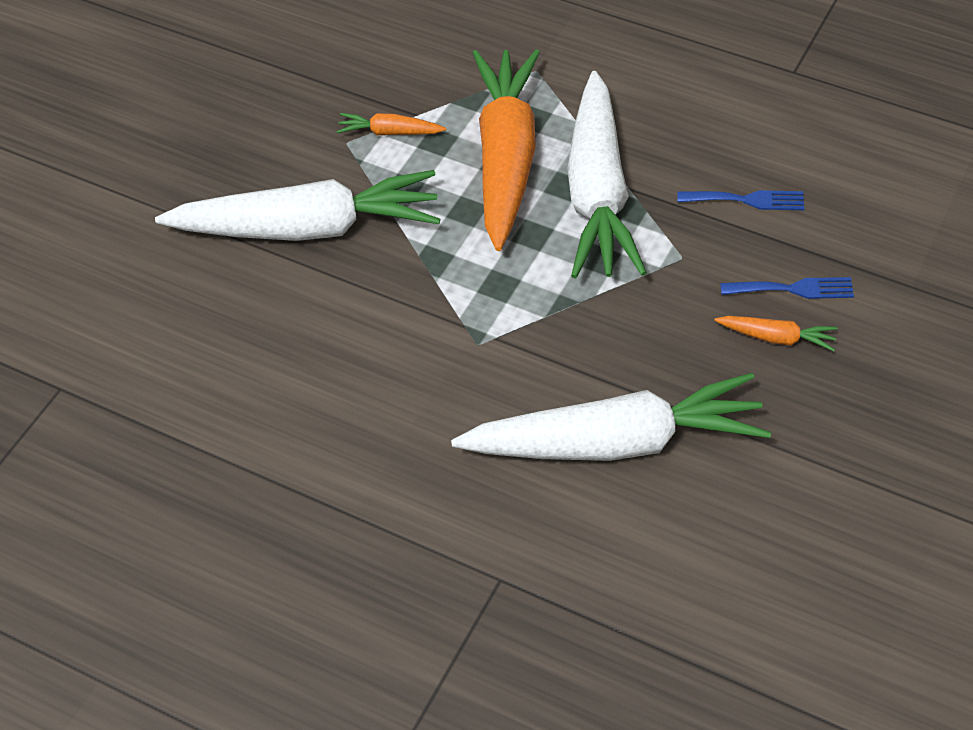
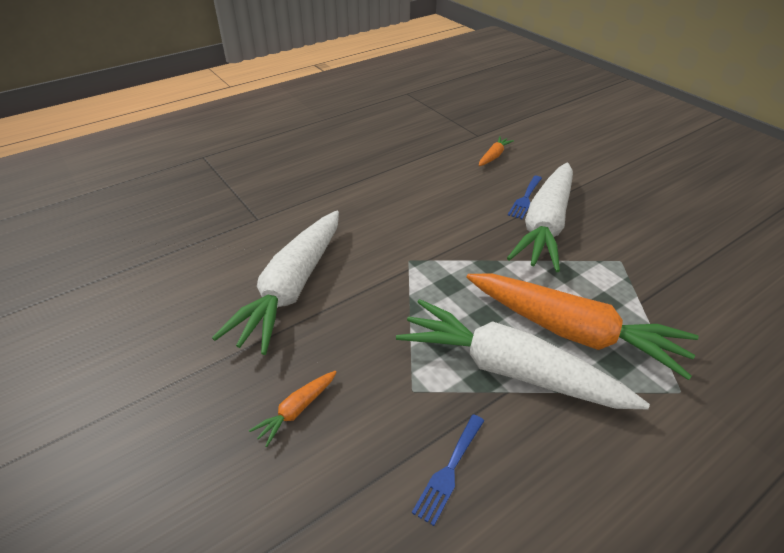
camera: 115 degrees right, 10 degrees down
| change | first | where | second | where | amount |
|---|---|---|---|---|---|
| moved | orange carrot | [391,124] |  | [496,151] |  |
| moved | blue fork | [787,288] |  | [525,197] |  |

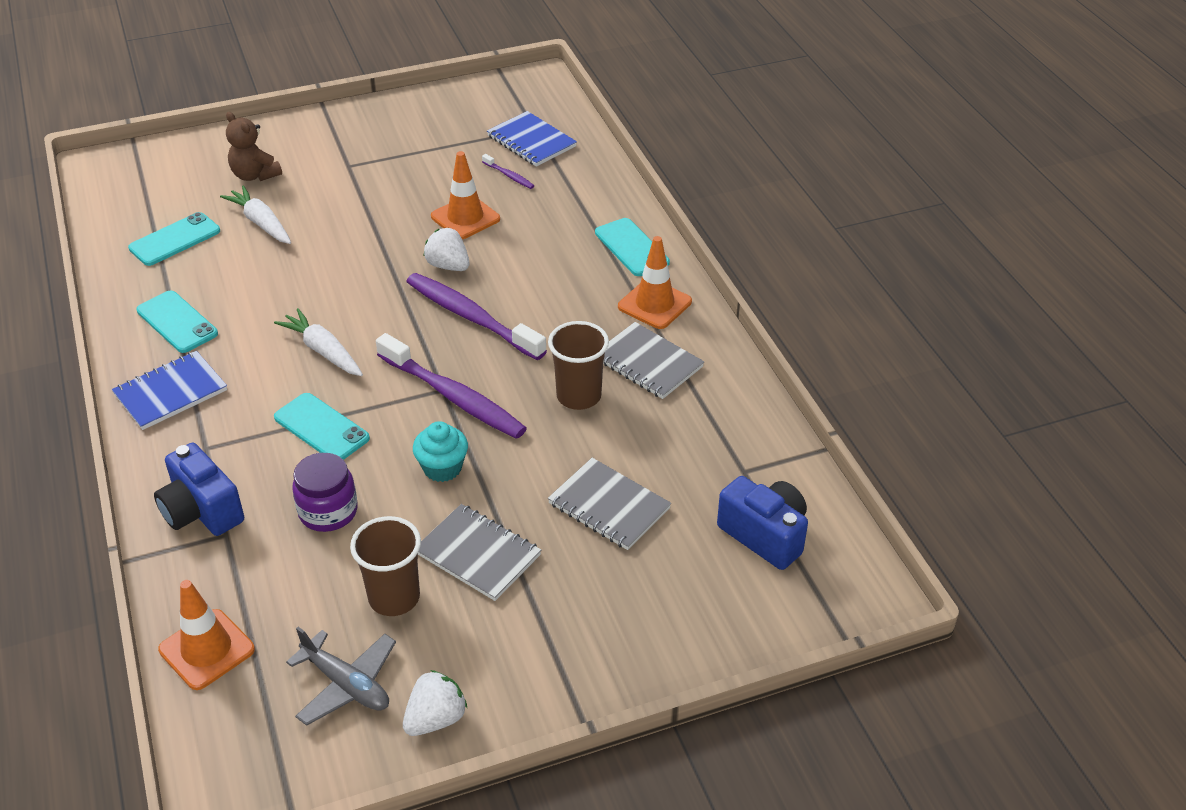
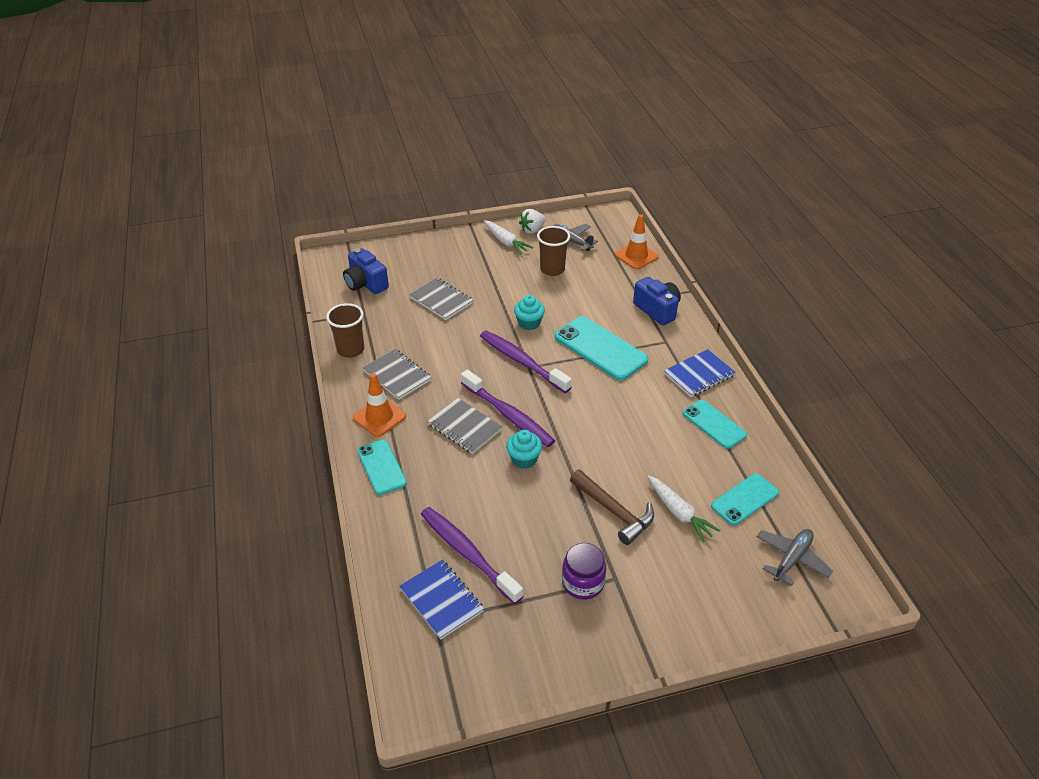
camera: 175 degrees left, 0 degrees up
| change | first | where | second | where | amount |
|---|---|---|---|---|---|
| removed | brown teddy bear | [254,146] |  |  |  |
| removed | orange traffic cone | [465,195] |  |  |  |
| added |  |  | brown hammer | [612,507] |  |
| added |  |  | grey plane | [795,557] |  |
| moved | white carrot | [318,342] |  | [508,237] |  |
| moved | purple jar | [324,492] |  | [584,571] |  |
| moved | grey notebook | [479,552] |  | [465,426] |  |
| moved | brown cup | [578,365] |  | [345,330] |  |
| replaced | white strawberry | [446,249] | turquoise cupcake | [524,449] |  |
| resized | turquoise phone | [322,426] |  | [601,348] | x1.59 |
| resized | purple toothbrush | [508,171] |  | [472,555] | x2.33 |

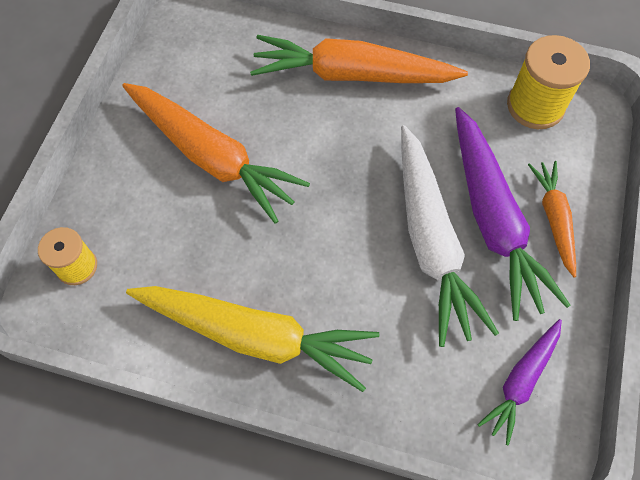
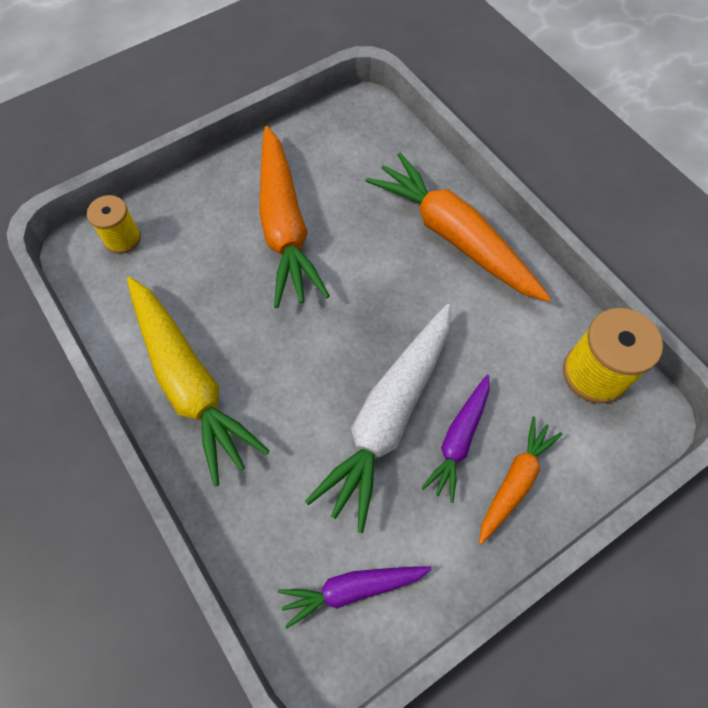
camera: 40 degrees right, 0 degrees up
| change | first | where | second | where | amount |
|---|---|---|---|---|---|
| resized | purple carrot | [513,214] |  | [455,439] | x0.54 |

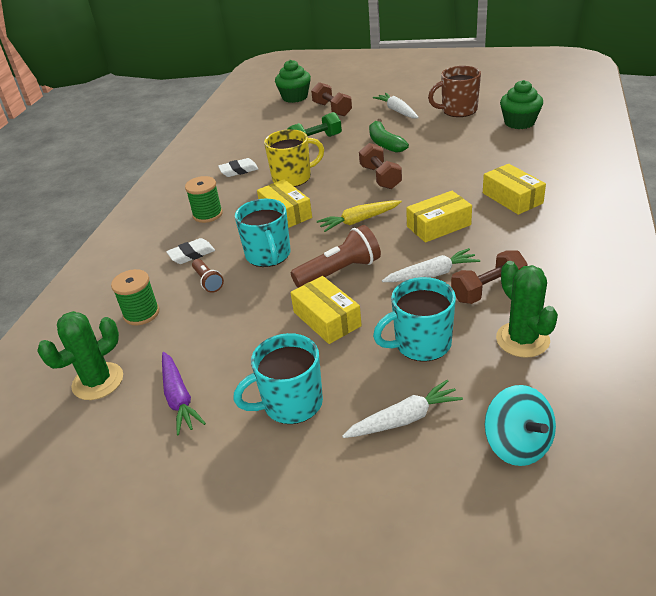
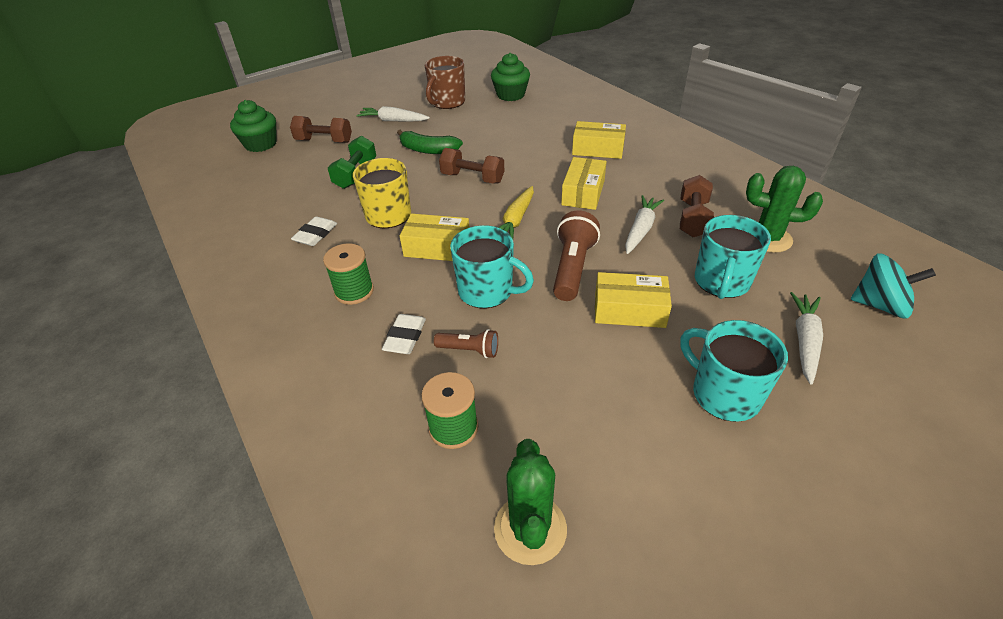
camera: 50 degrees left, 5 degrees up
| change | first | where | second | where | amount |
|---|---|---|---|---|---|
| removed | purple carrot | [184,393] |  |  |  |
| turned | turquoise mug | [278,378] |  | [734,371] | 120 degrees clockwise |

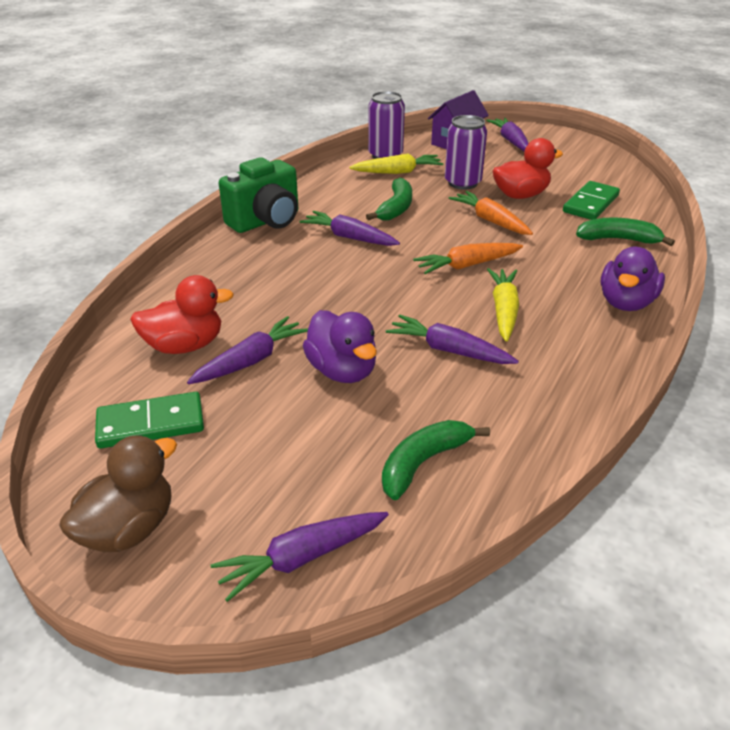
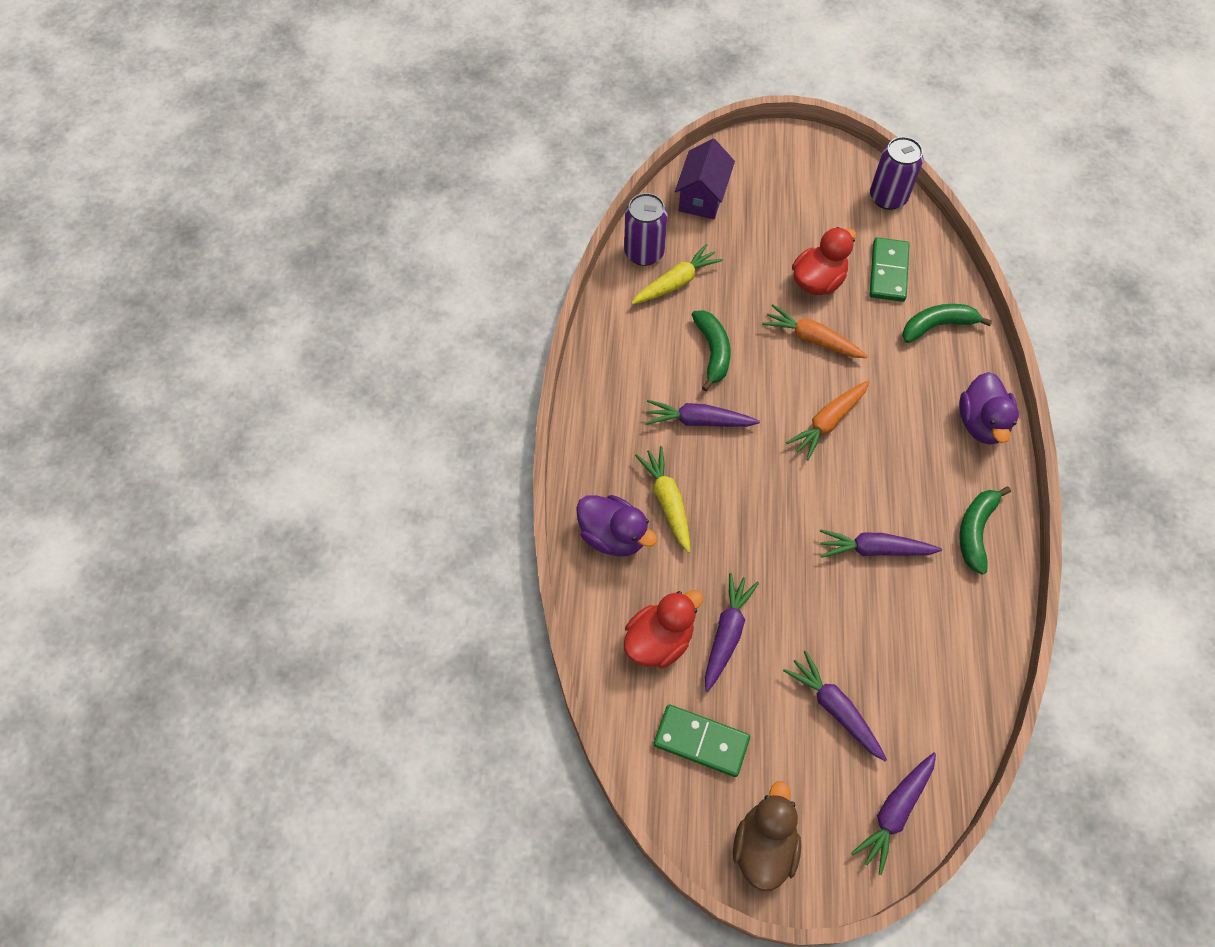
camera: 25 degrees left, 25 degrees up
| change | first | where | second | where | amount |
|---|---|---|---|---|---|
| removed | green camera | [258,195] |  |  |  |
| moved | purple duck | [340,346] |  | [616,525] |  |
| moved | green banana | [436,460] |  | [985,531] |  |
| moved | purple can | [466,152] |  | [896,173] |  |
| moved | purple carrot | [507,134] |  | [835,706] |  |
| moved | yellow carrot | [503,305] |  | [662,499] |  |
| turned | green domino | [149,420] |  | [702,741] | 60 degrees clockwise |

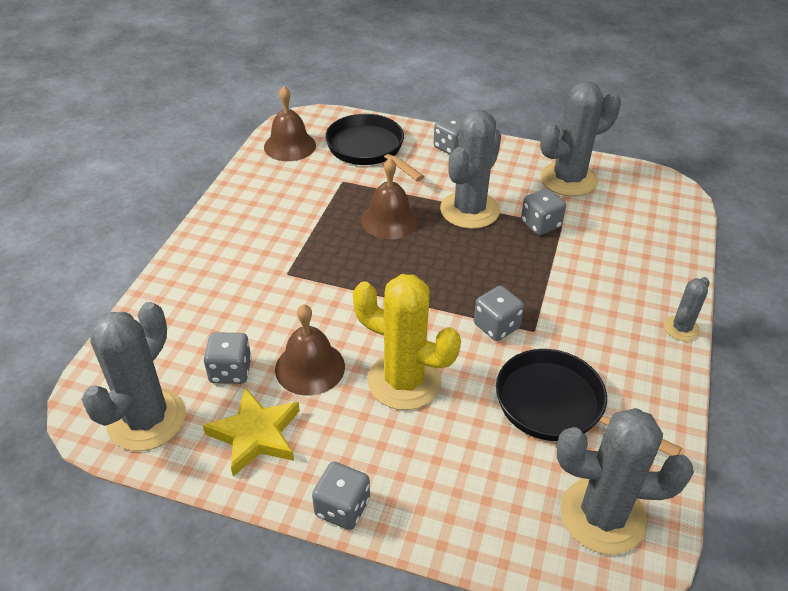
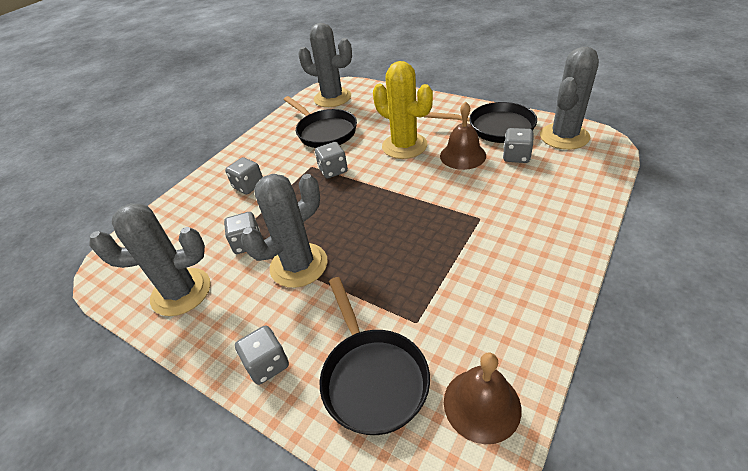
camera: 160 degrees left, 0 degrees up
| change | first | where | second | where | amount |
|---|---|---|---|---|---|
| removed | brown bell | [390,198] |  |  |  |
| removed | grey cactus | [687,309] |  |  |  |
| moved | grey dice | [341,496] |  | [244,175] |  |
| replaced | yellow star | [251,432] | black pan | [480,122] |  |

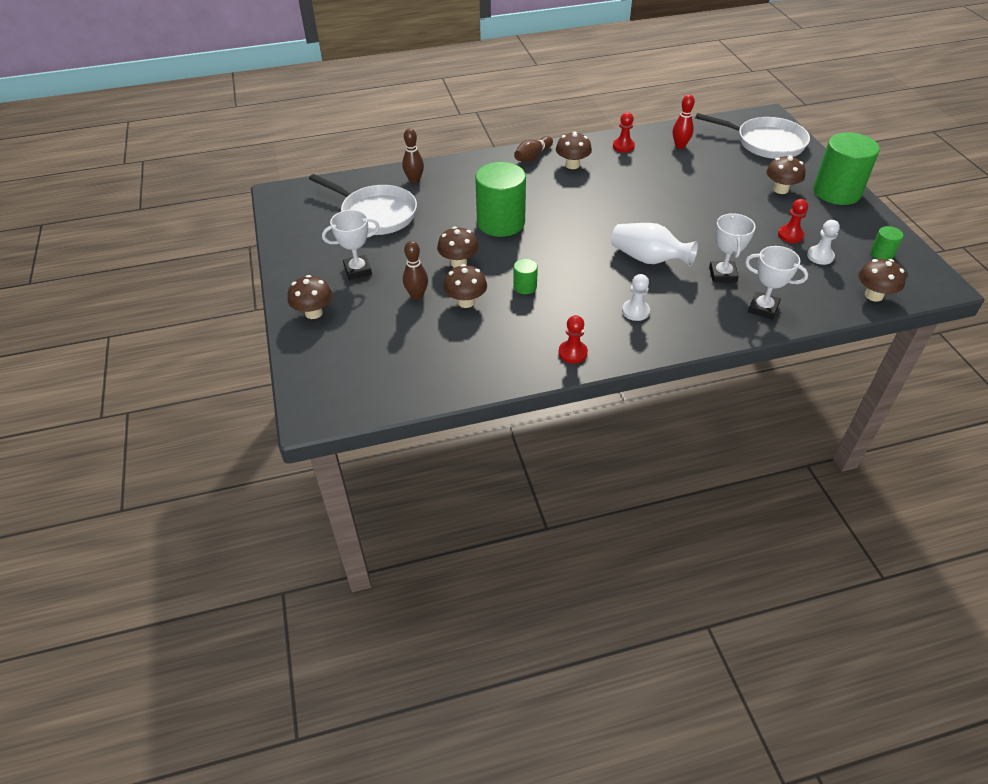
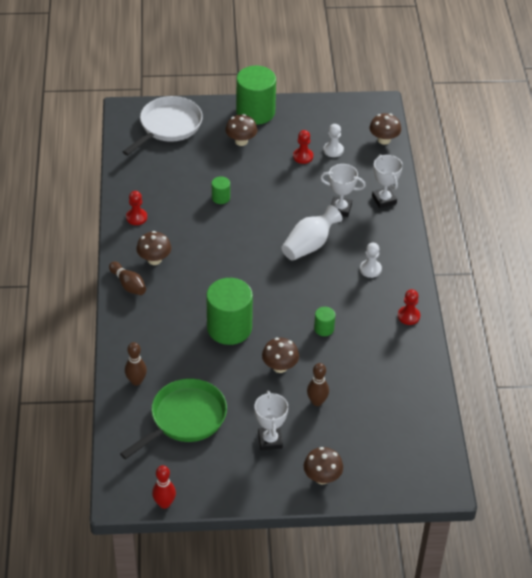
camera: 80 degrees left, 0 degrees up
| change | first | where | second | where | amount |
|---|---|---|---|---|---|
| removed | brown mushroom | [465,286] |  |  |  |
| moved | red bowling pin | [684,121] |  | [164,487] |  |
| moved | green cylinder | [886,242] |  | [221,190] |  |
| recoloured | white pan | [363,204] | green pan | [173,419] |  |
| turned | white trophy | [776,283] |  | [387,181] | 60 degrees counterclockwise |

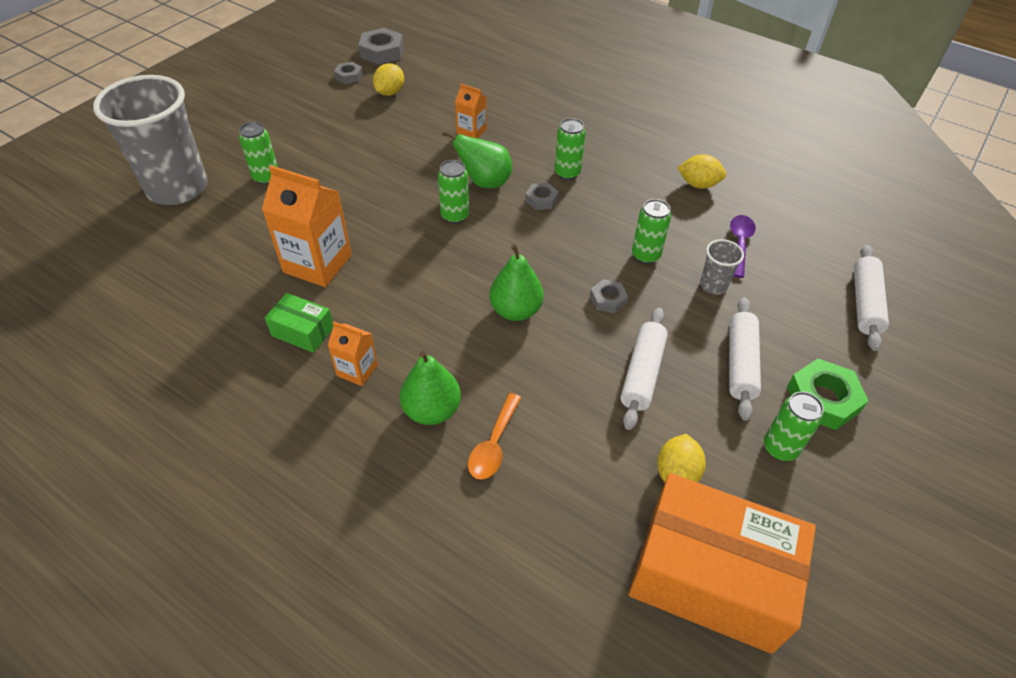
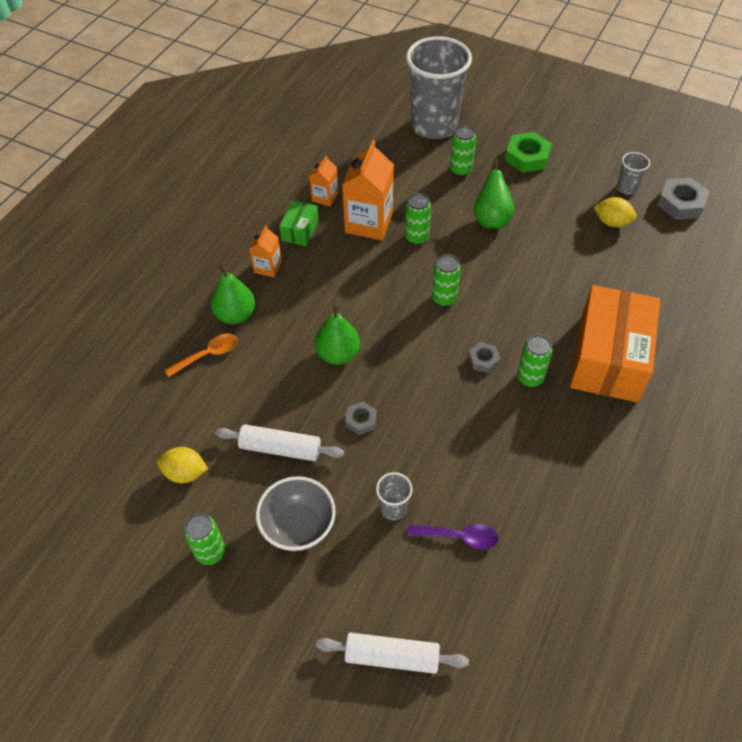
camera: 85 degrees right, 5 degrees up
| change | first | where | second | where | amount |
|---|---|---|---|---|---|
| removed | yellow lemon | [701,171] |  |  |  |
| moved | green pear | [477,159] |  | [494,193] |  |
| moved | orange carton | [471,111] |  | [323,180] |  |
| moved | orange box | [722,563] |  | [615,344] |  |
| moved | green can | [651,231] |  | [418,219] |  |
| moved | green nut | [827,394] |  | [528,152] |  |
| replaced | grey nut | [348,73] | grey cup | [633,173] |  |
| replaced | white rolling pin | [745,359] | grey bowl | [296,514] |  |
| turned | orange spoon | [494,436] |  | [201,355] | 135 degrees clockwise |

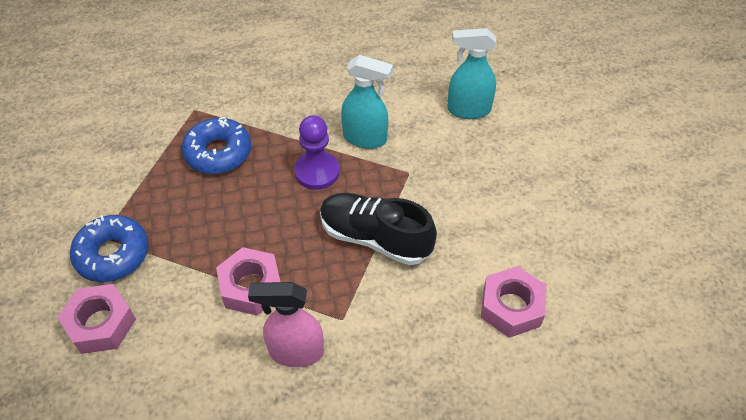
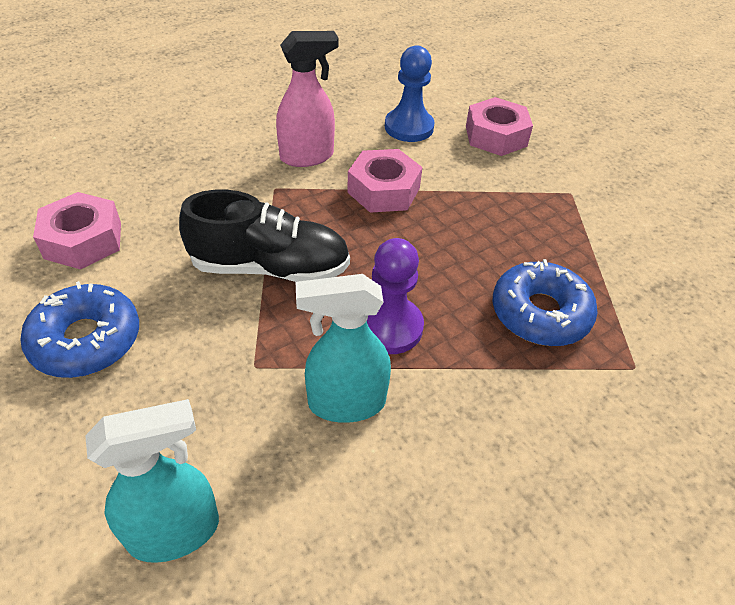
camera: 155 degrees right, 5 degrees down
| change | first | where | second | where | amount |
|---|---|---|---|---|---|
| added |  |  | blue pawn | [410,93] |  |
| moved | blue donut | [109,248] |  | [80,329] |  |

